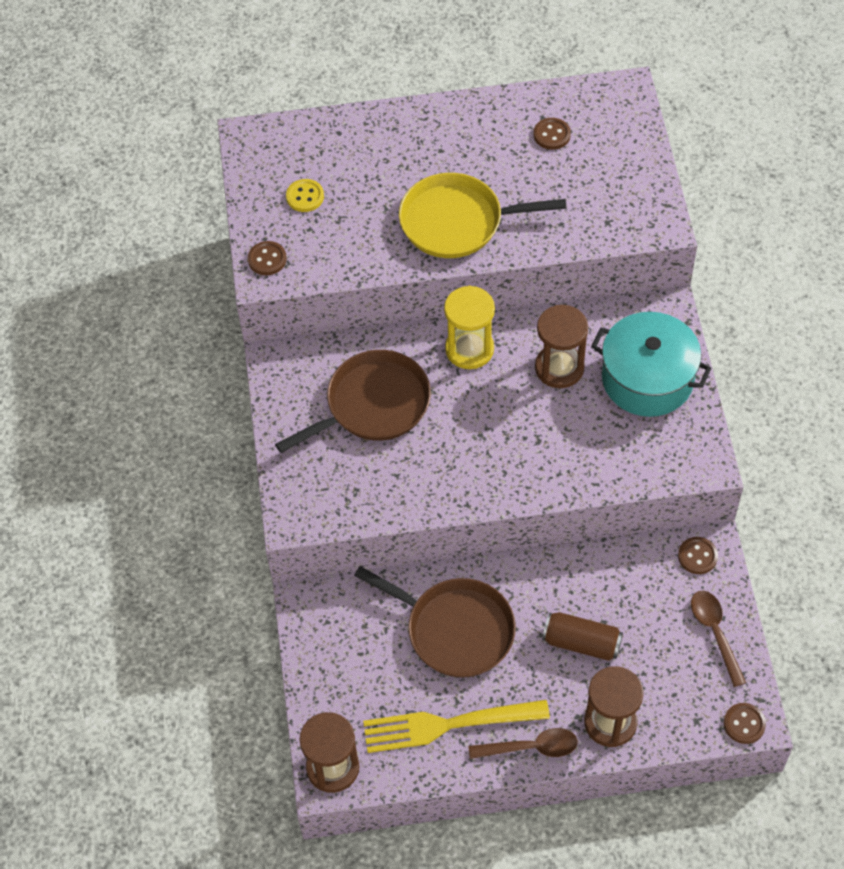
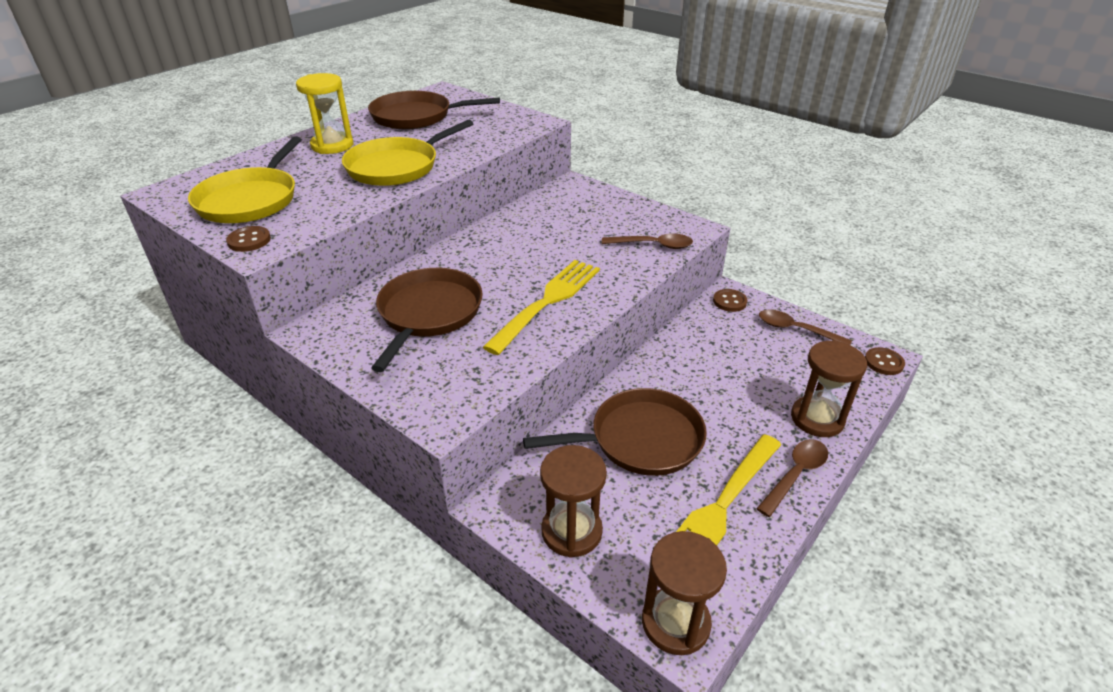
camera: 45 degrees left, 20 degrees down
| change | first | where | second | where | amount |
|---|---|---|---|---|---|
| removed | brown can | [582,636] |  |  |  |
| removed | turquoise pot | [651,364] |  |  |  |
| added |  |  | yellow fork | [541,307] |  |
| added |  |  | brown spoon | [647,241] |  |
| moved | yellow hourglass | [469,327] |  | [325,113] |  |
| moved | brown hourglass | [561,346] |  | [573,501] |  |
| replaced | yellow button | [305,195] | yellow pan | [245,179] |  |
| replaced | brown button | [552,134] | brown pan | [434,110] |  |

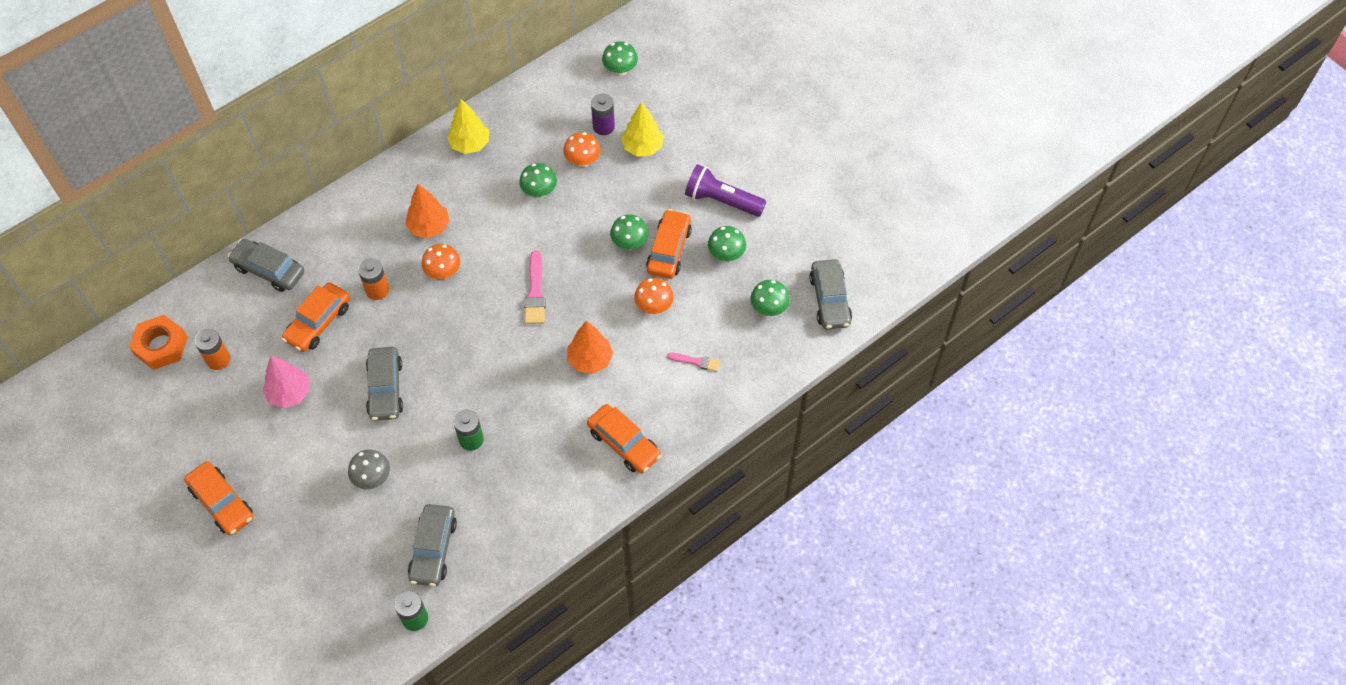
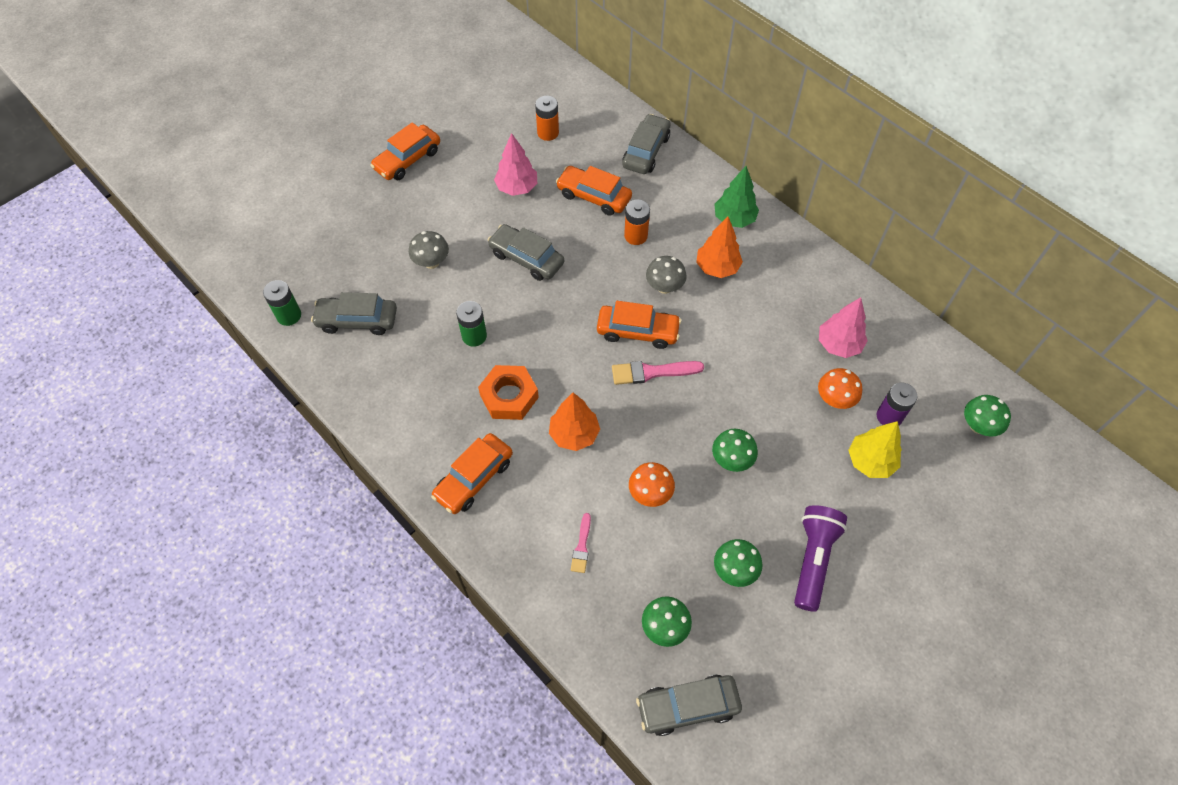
camera: 85 degrees right, 0 degrees up
| change | first | where | second | where | amount |
|---|---|---|---|---|---|
| removed | yellow tree | [468,126] |  |  |  |
| removed | green mushroom | [538,180] |  |  |  |
| added |  |  | green tree | [736,197] |  |
| added |  |  | pink tree | [843,327] |  |
| moved | orange nut | [158,342] |  | [508,392] |  |
| moved | orange car | [669,244] |  | [639,325] |  |
| recoloured | orange mushroom | [440,261] | grey mushroom | [666,275] |  |
| turned | grey car | [384,384] |  | [526,252] | 45 degrees clockwise |

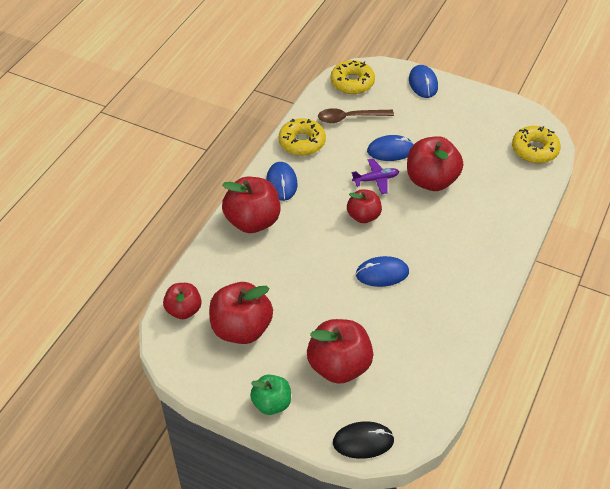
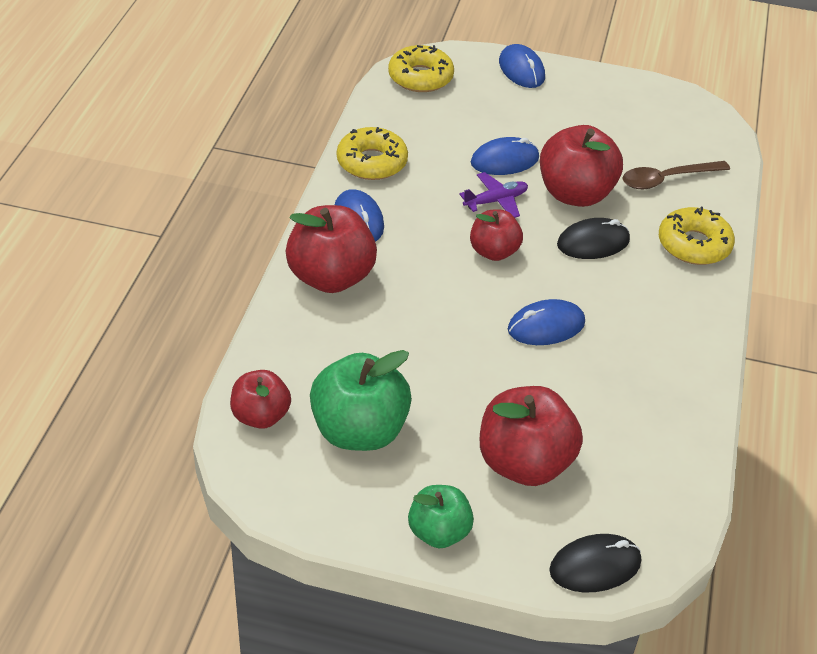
camera: 15 degrees left, 5 degrees down
| change | first | where | second | where | amount |
|---|---|---|---|---|---|
| added |  |  | black mouse | [593,238] |  |
| moved | brown spoon | [356,115] |  | [676,175] |  |
| moved | yellow donut | [536,144] |  | [697,236] |  |
| recoloured | red apple | [241,313] | green apple | [361,400] |  |

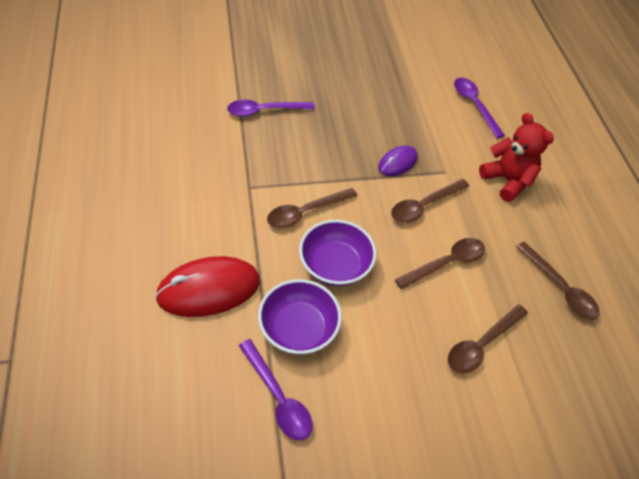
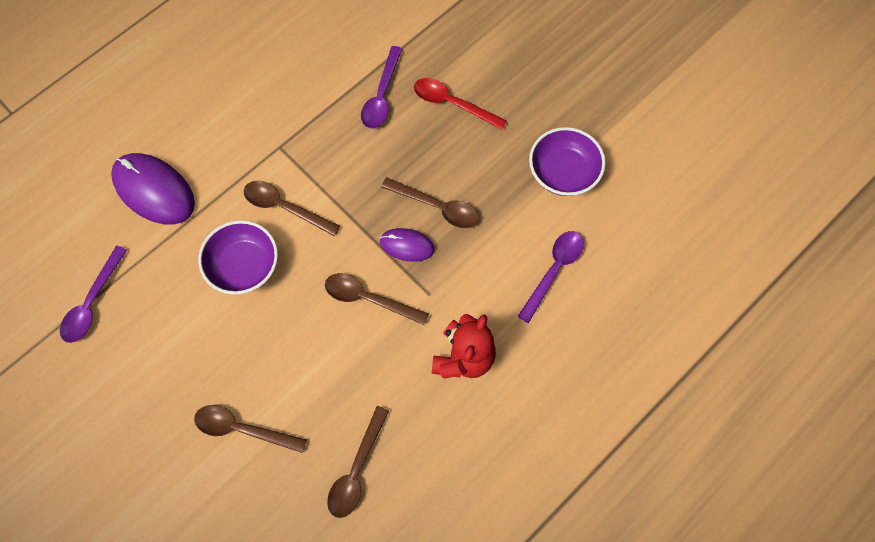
camera: 60 degrees right, 15 degrees up
| change | first | where | second | where | amount |
|---|---|---|---|---|---|
| added |  |  | red spoon | [460,104] |  |
| moved | purple bowl | [300,317] |  | [567,161] |  |
| moved | brown spoon | [440,263] |  | [430,202] |  |
| recoloured | red mouse | [207,286] | purple mouse | [153,188] |  |
| turned | purple spoon | [271,108] |  | [381,87] | 120 degrees counterclockwise |

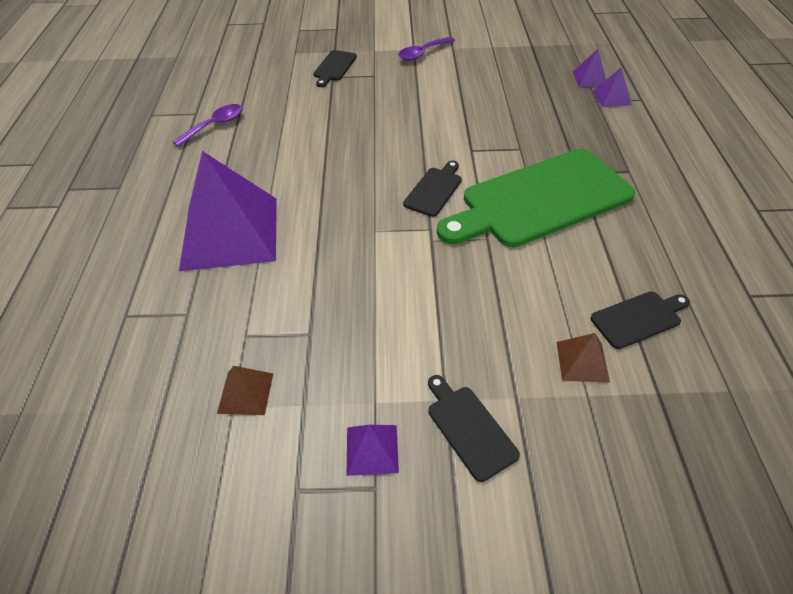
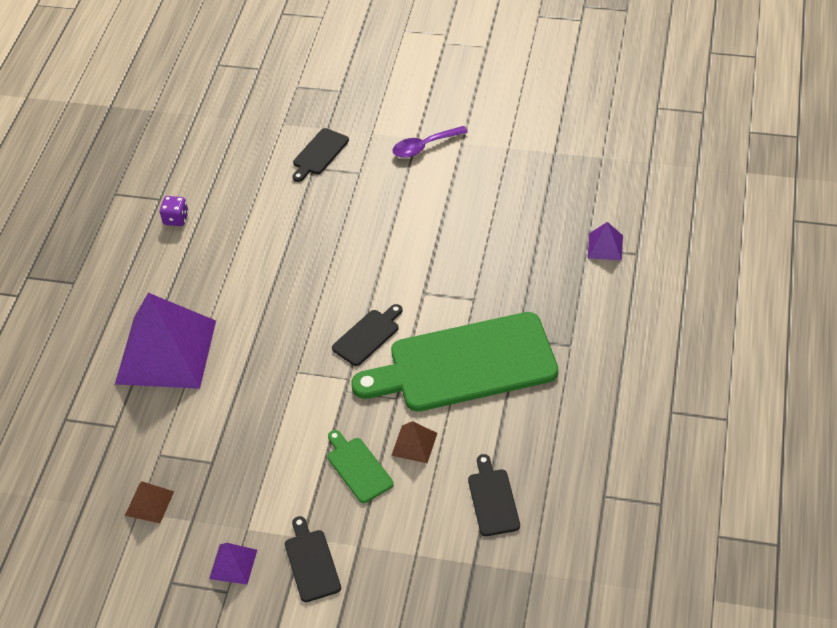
camera: 15 degrees right, 0 degrees up
| change | first | where | second | where | amount |
|---|---|---|---|---|---|
| removed | purple pyramid | [589,68] |  |  |  |
| added |  |  | green cutting board | [361,466] |  |
| moved | brown pyramid | [583,358] |  | [414,442] |  |
| replaced | purple spoon | [207,125] | purple dice | [174,211] |  |
| turned | black cutting board | [640,320] |  | [494,495] | 90 degrees counterclockwise |

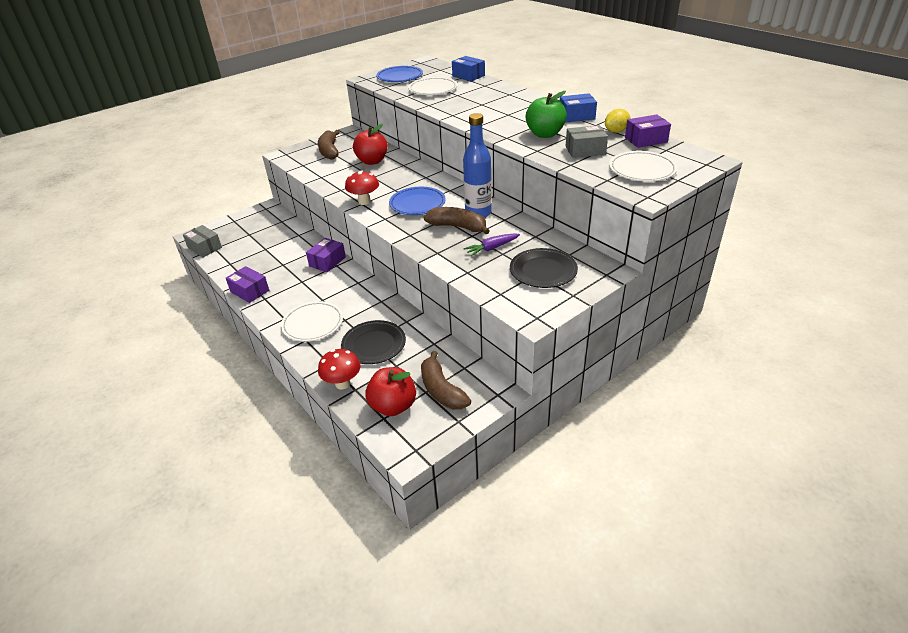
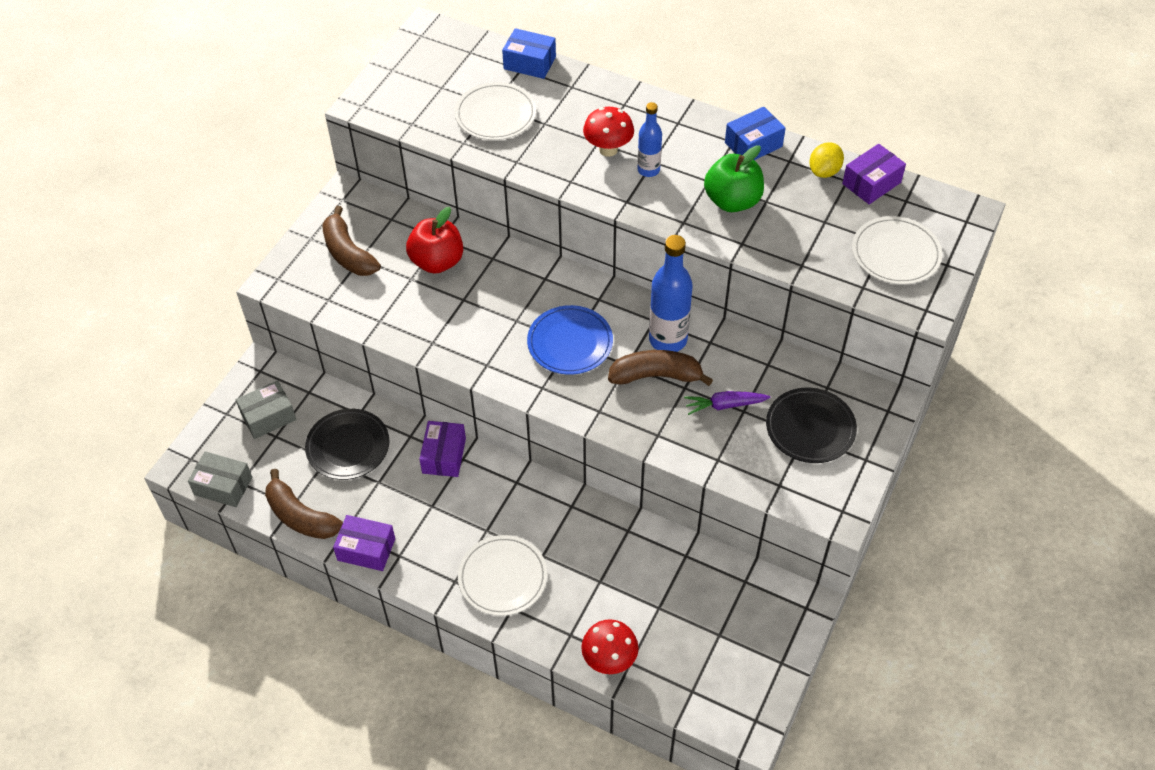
camera: 25 degrees left, 15 degrees up
| change | first | where | second | where | amount |
|---|---|---|---|---|---|
| removed | red apple | [390,391] |  |  |  |
| removed | blue plate | [399,74] |  |  |  |
| added |  |  | blue bottle | [650,139] |  |
| moved | black plate | [373,342] |  | [347,444] |  |
| moved | red mushroom | [362,187] |  | [608,132] |  |
| moved | brown banana | [446,380] |  | [304,504] |  |
| moved | grey box | [587,141] |  | [266,409] |  |
| turned | purple carrot | [491,245] |  | [727,403] | 45 degrees clockwise |

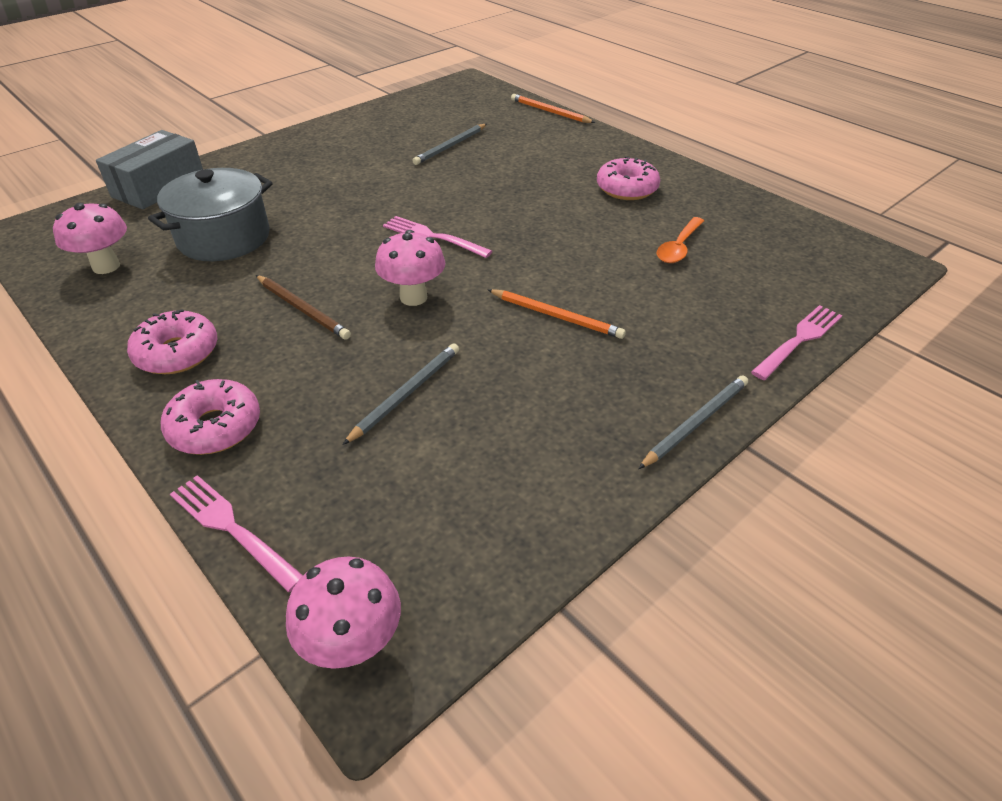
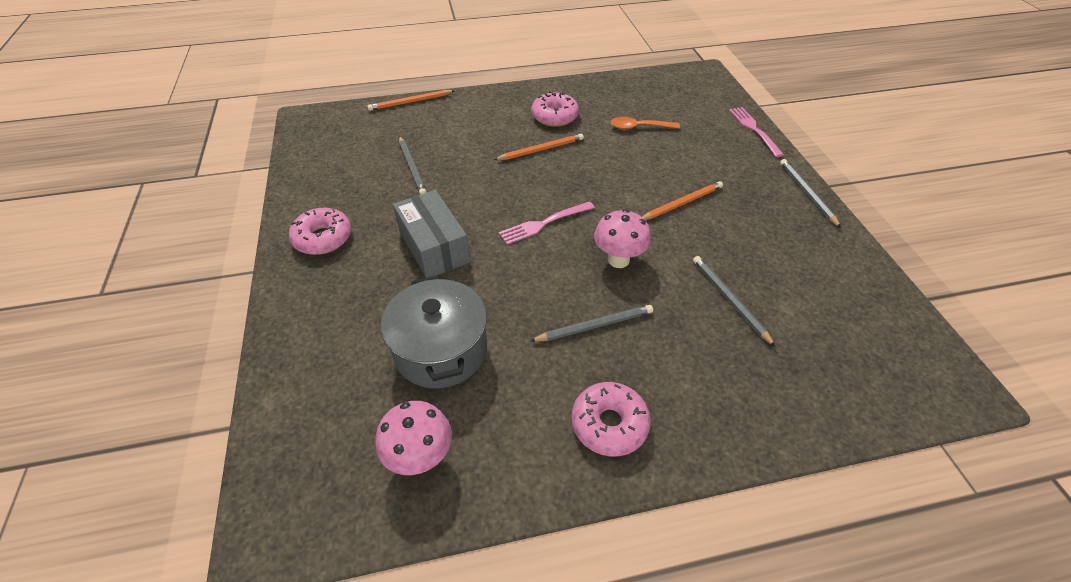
camera: 60 degrees left, 5 degrees up
| change | first | where | second | where | amount |
|---|---|---|---|---|---|
| removed | pink fork | [236,533] |  |  |  |
| removed | pink mushroom | [343,613] |  |  |  |
| added |  |  | orange pencil | [539,147] |  |
| moved | grey box | [149,170] |  | [431,234] |  |
| moved | pink donut | [210,417] |  | [320,231] |  |
| recoloured | brown pencil | [303,307] | grey pencil | [591,323] |  |
| turned | orange spoon | [680,240] |  | [645,123] | 120 degrees clockwise |

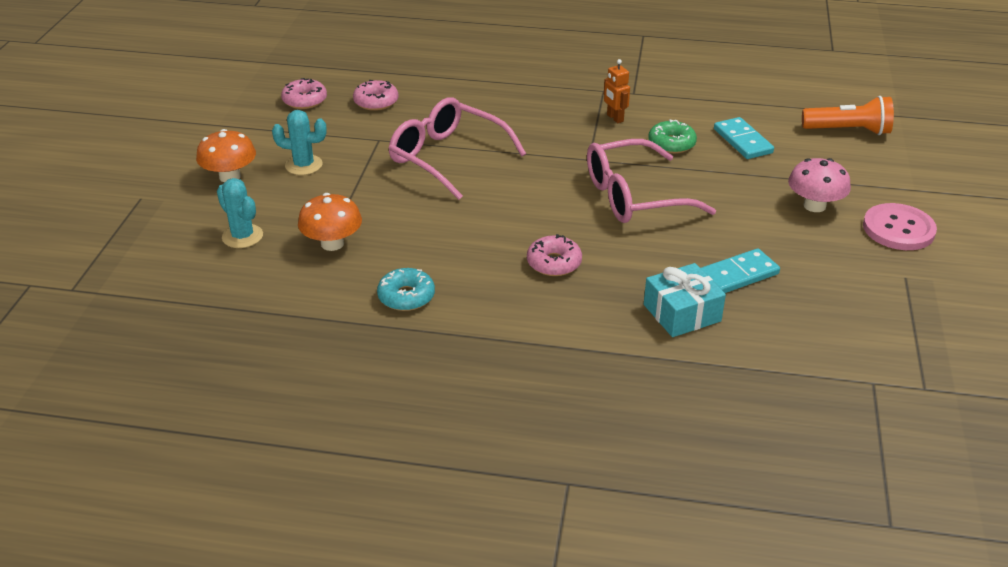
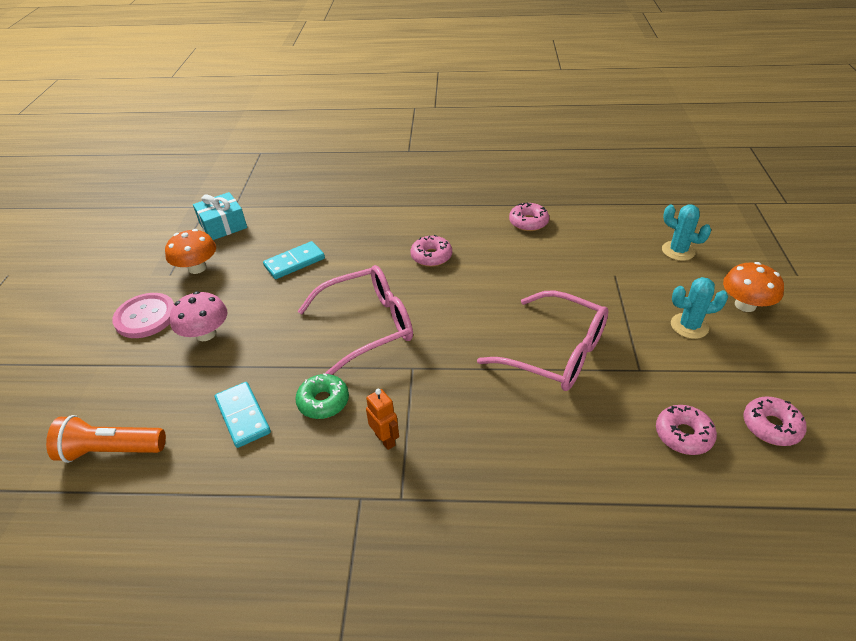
camera: 175 degrees right, 5 degrees up
| change | first | where | second | where | amount |
|---|---|---|---|---|---|
| moved | orange mushroom | [330,222] |  | [190,251] |  |
| moved | turquoise gift | [685,300] |  | [220,216] |  |
| recoloured | turquoise donut | [406,289] | pink donut | [529,217] |  |

